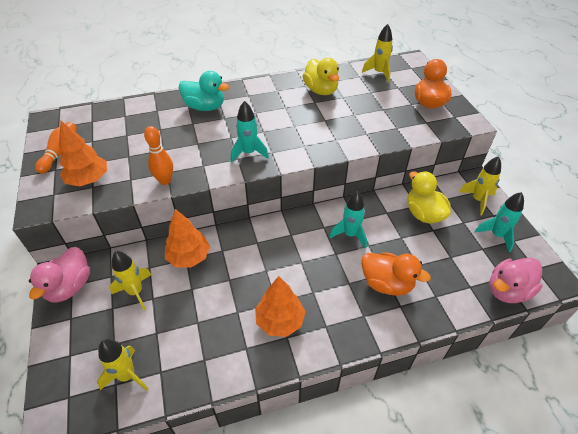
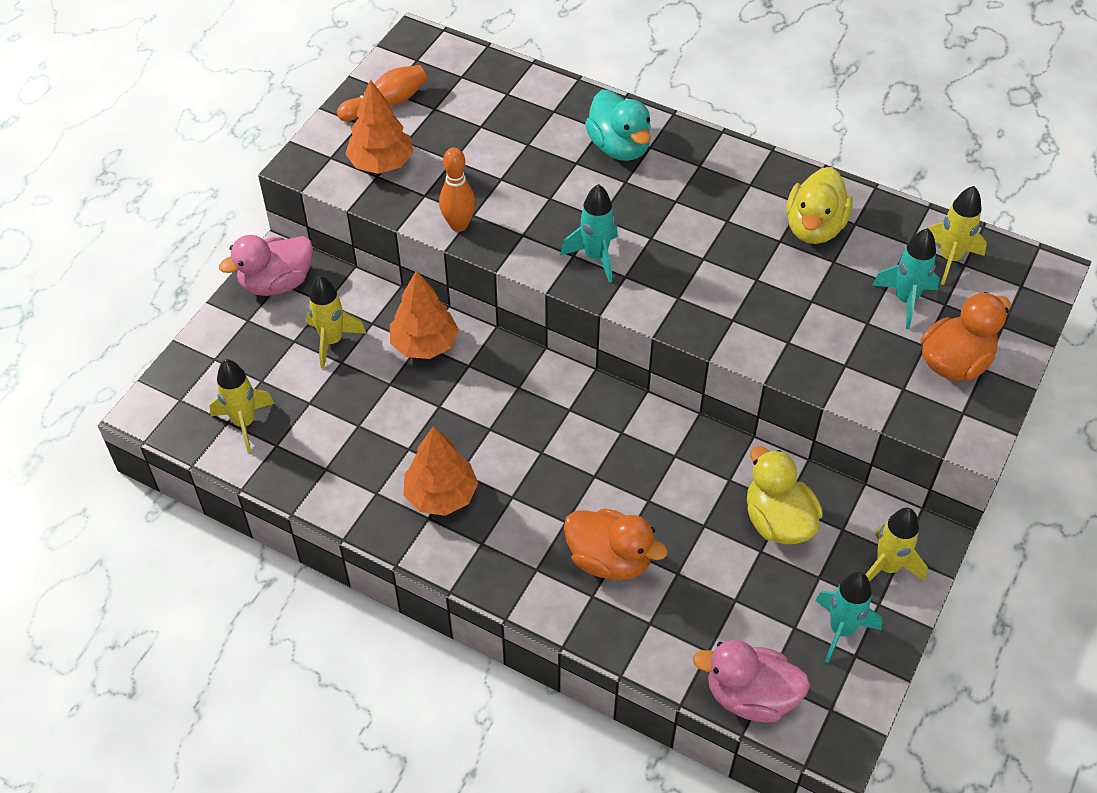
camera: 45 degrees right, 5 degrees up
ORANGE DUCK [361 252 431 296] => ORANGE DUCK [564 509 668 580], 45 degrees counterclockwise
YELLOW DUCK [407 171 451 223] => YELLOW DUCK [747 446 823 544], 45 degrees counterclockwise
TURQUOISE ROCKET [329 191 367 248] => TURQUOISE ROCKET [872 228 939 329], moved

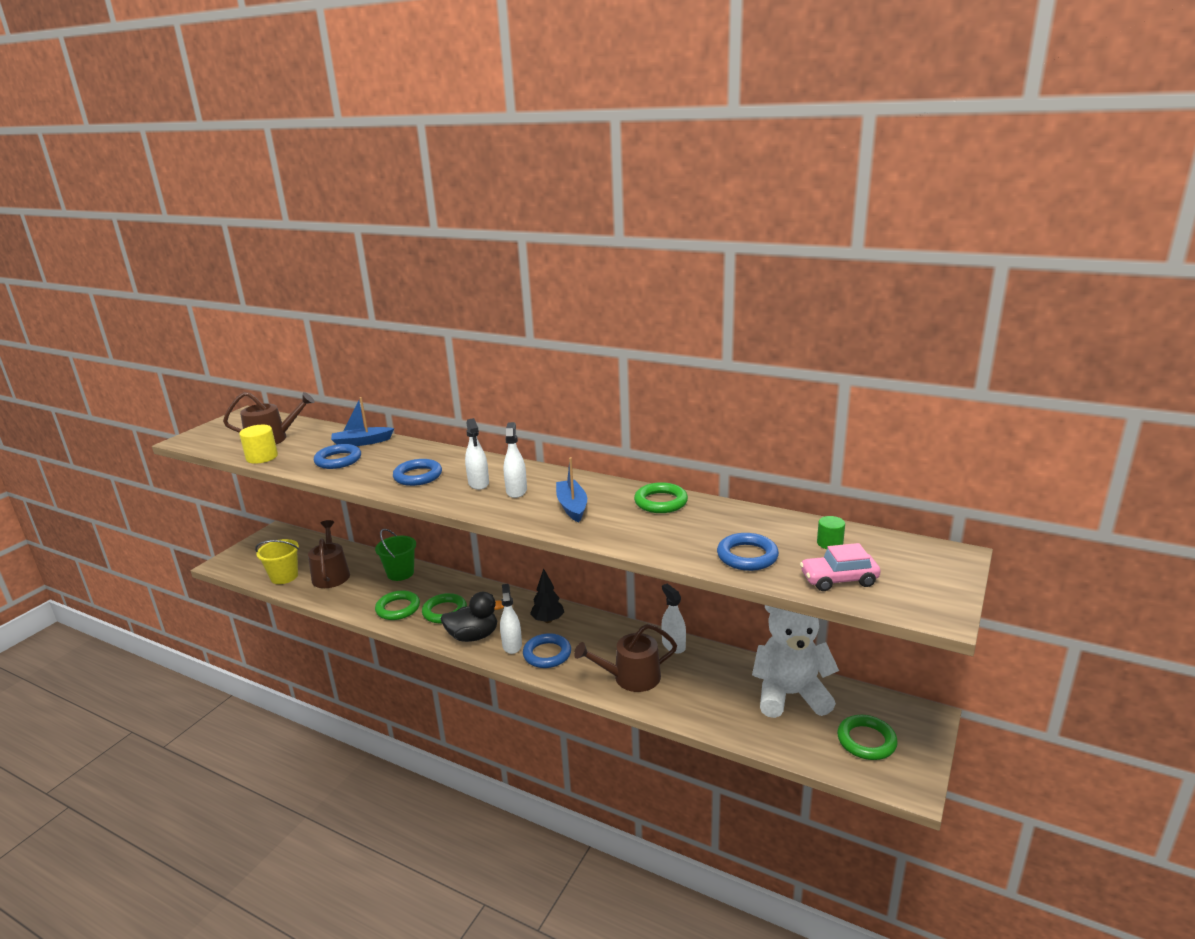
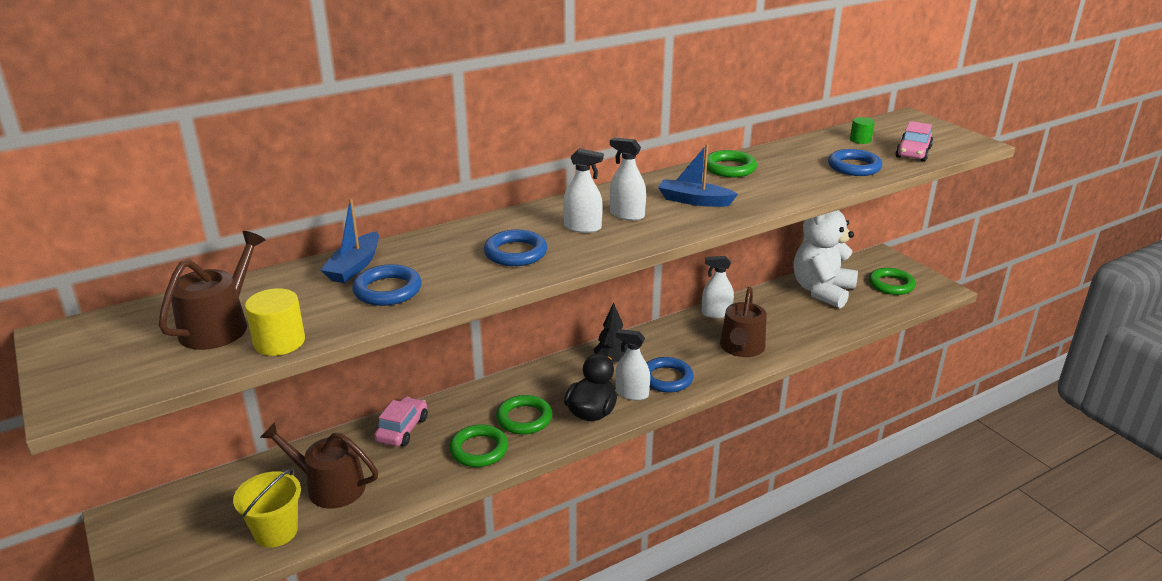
camera: 60 degrees left, 5 degrees up
GREEN BUCKET [375 529 416 581] => PINK CAR [374 397 428 447]

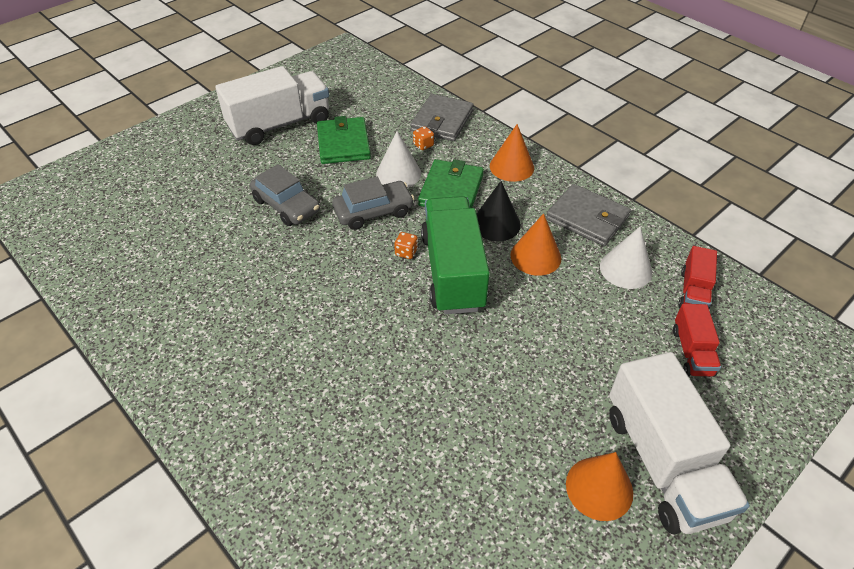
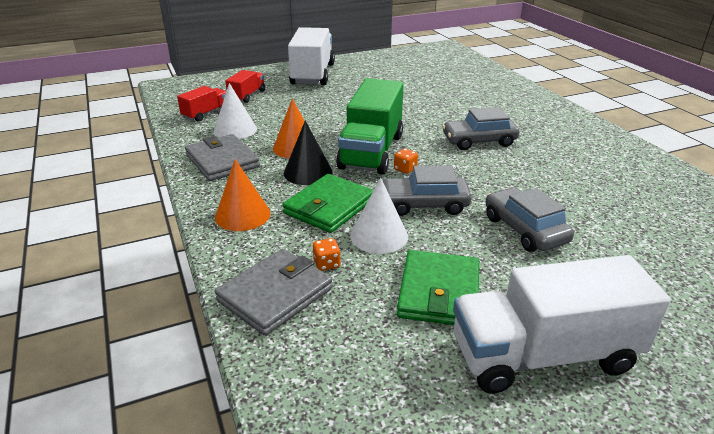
camera: 160 degrees left, 15 degrees down
nothing => GREY CAR [442 107 519 150]
ORANGE CONE [566 452 633 521] => nothing

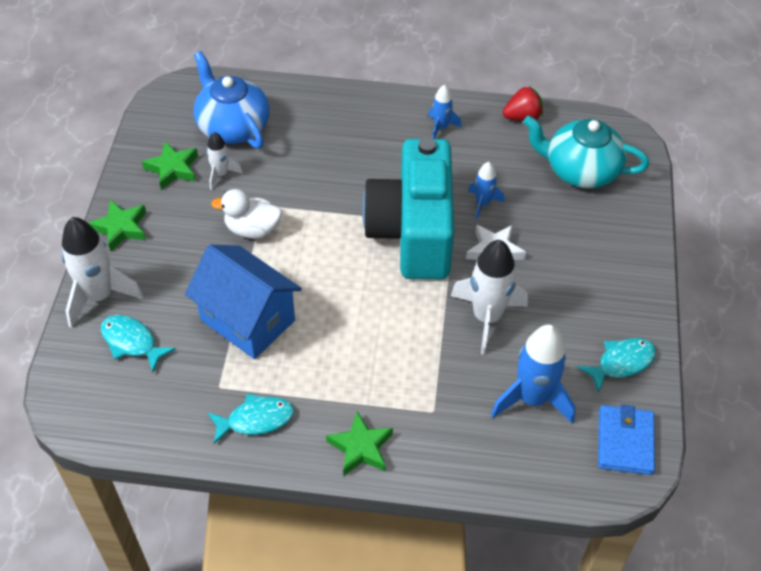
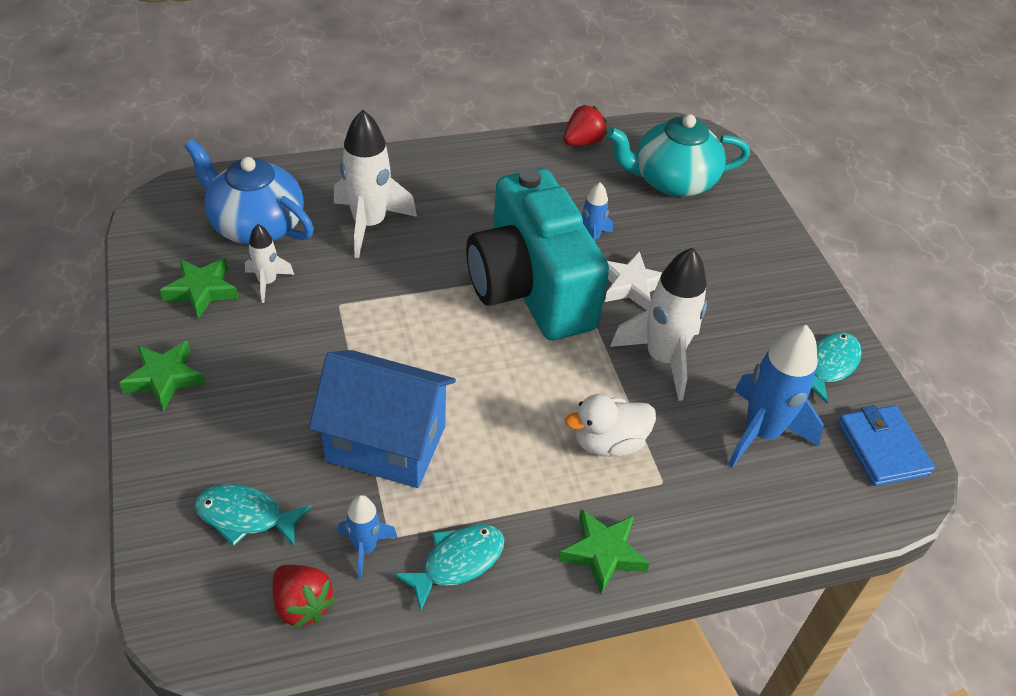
camera: 25 degrees left, 5 degrees down
nothing => RED STRAWBERRY [272 565 336 629]
WHITE ROCKET [62 217 143 328] => WHITE ROCKET [334 110 417 258], moved
BLUE ROCKET [428 85 462 139] => BLUE ROCKET [338 495 398 580], moved
WHITE DUCK [211 189 282 239] => WHITE DUCK [565 394 656 457], moved

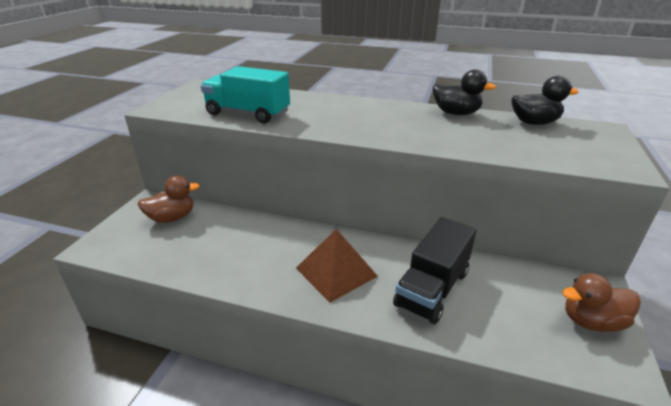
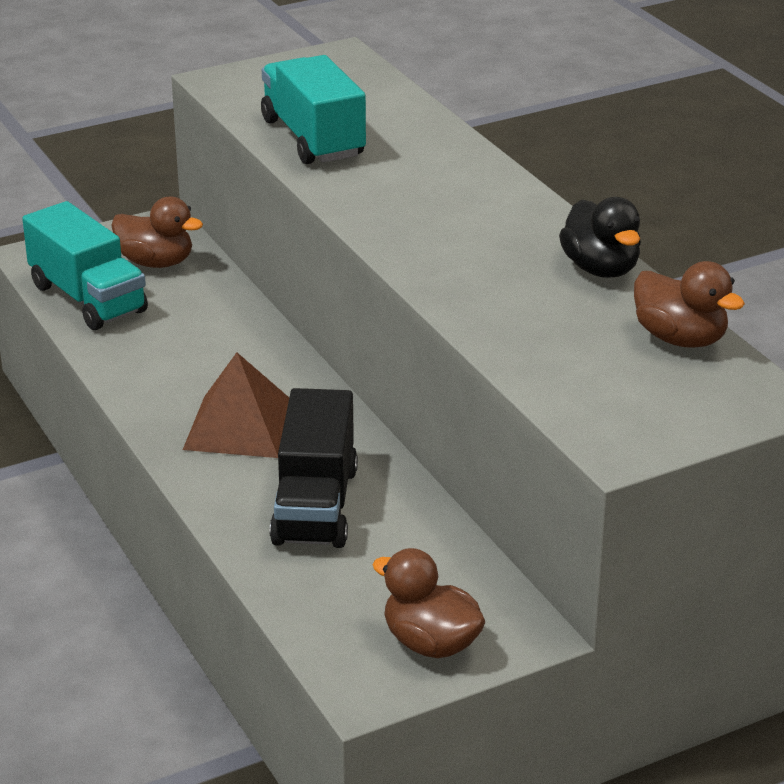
camera: 45 degrees right, 0 degrees up
nothing => TURQUOISE TRUCK [22 201 148 330]
BLACK TRUCK [393 217 476 324] => BLACK TRUCK [270 388 358 548], 75 degrees counterclockwise
BLACK DUCK [511 76 578 125] => BROWN DUCK [634 261 745 348]

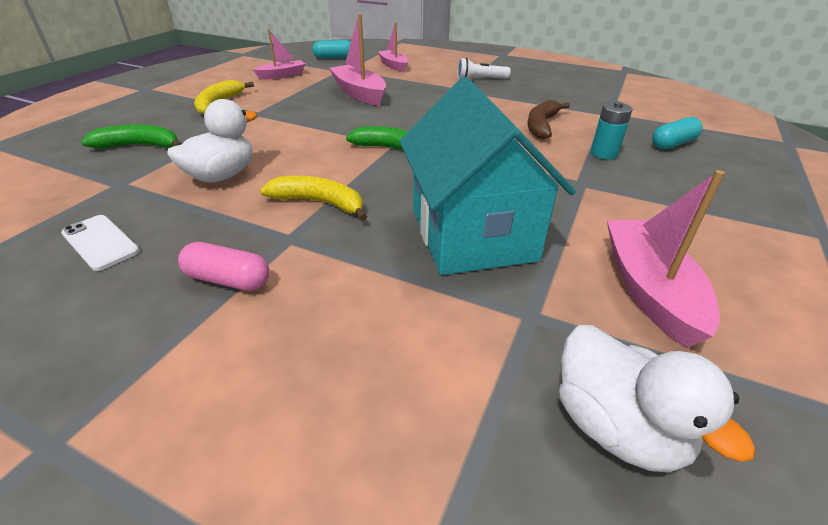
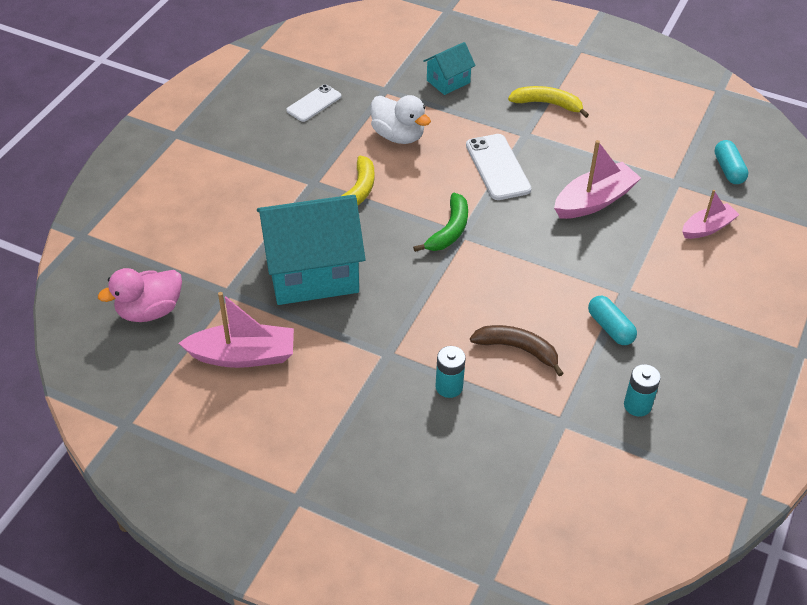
camera: 90 degrees right, 10 degrees up
WHITE DUCK [559 325 756 473] => PINK DUCK [98 268 182 322]
GREEN BANANA [81 124 181 148] => TURQUOISE HOUSE [423 42 476 95]
nothing => WHITE PHONE [466 134 531 200]
TURQUOISE CAPSULE [652 117 703 149] => TURQUOISE CAPSULE [588 296 637 345], moved
nothing => TURQUOISE BATTERY [624 364 661 417]
PINK CAPSULE [178 242 270 291] => nothing
PINK BOAT [252 29 305 80] => nothing
WHITE FLASHLIGHT [457 58 511 79] => nothing

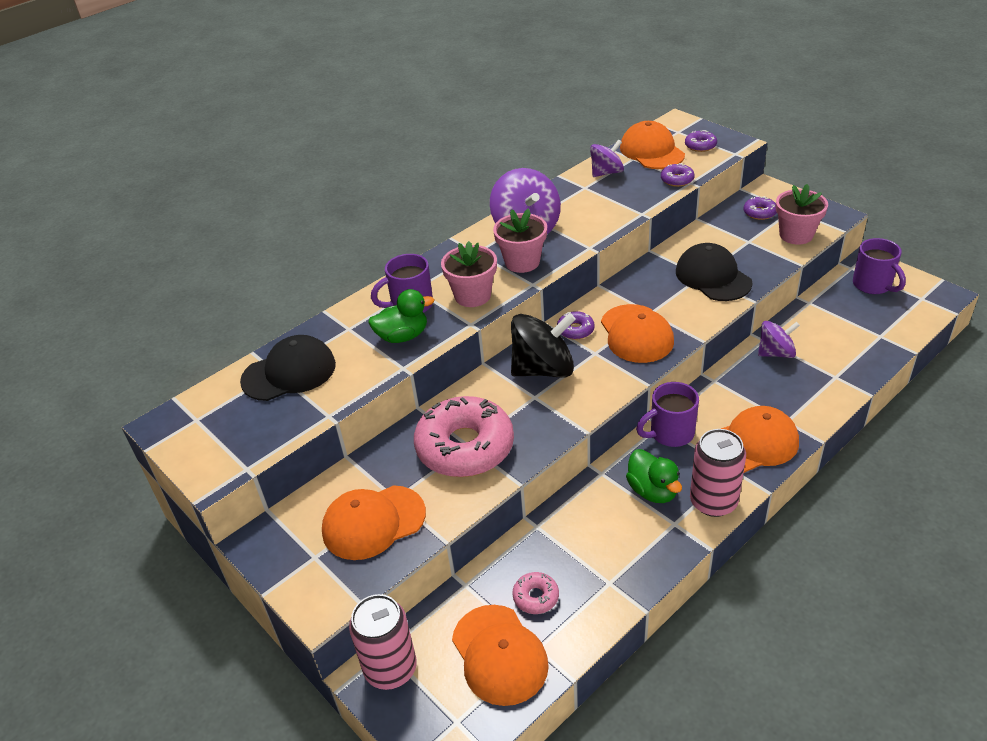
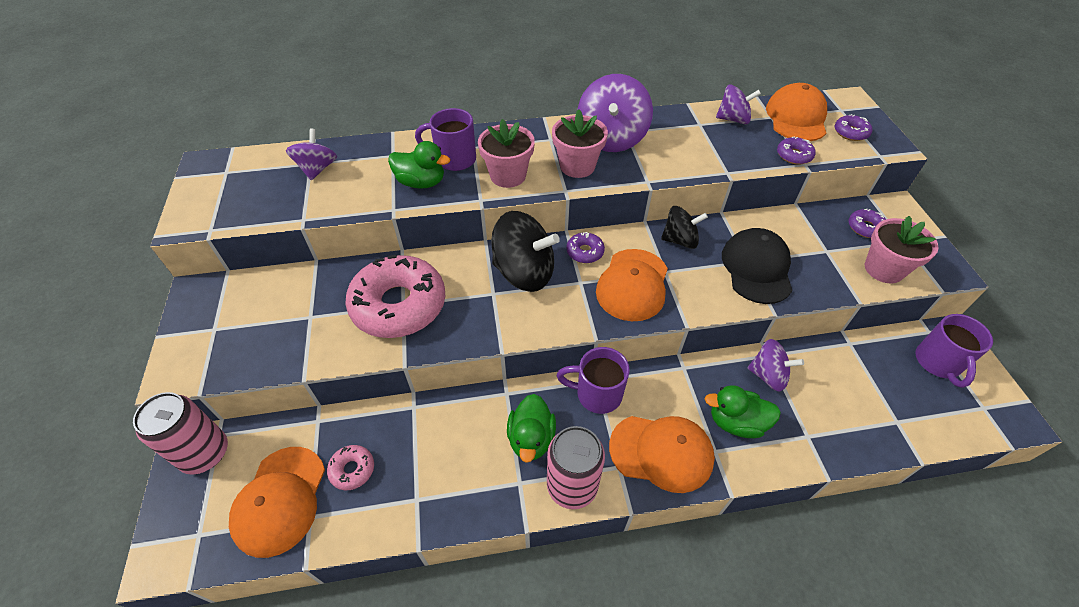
camera: 30 degrees right, 10 degrees up
BLACK CAP [240 335 336 401] => PURPLE SPINNING TOP [286 129 337 180]
nothing => BLACK SPINNING TOP [661 206 708 249]
nothing => GREEN DUCK [705 385 781 438]
ORANGE CAP [322 485 426 560] => nothing

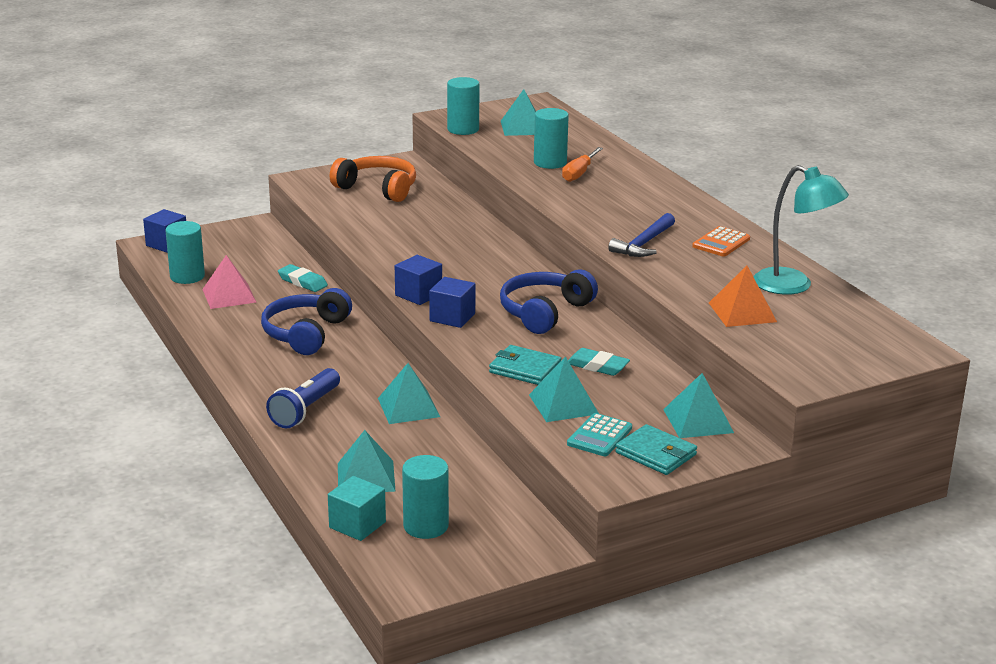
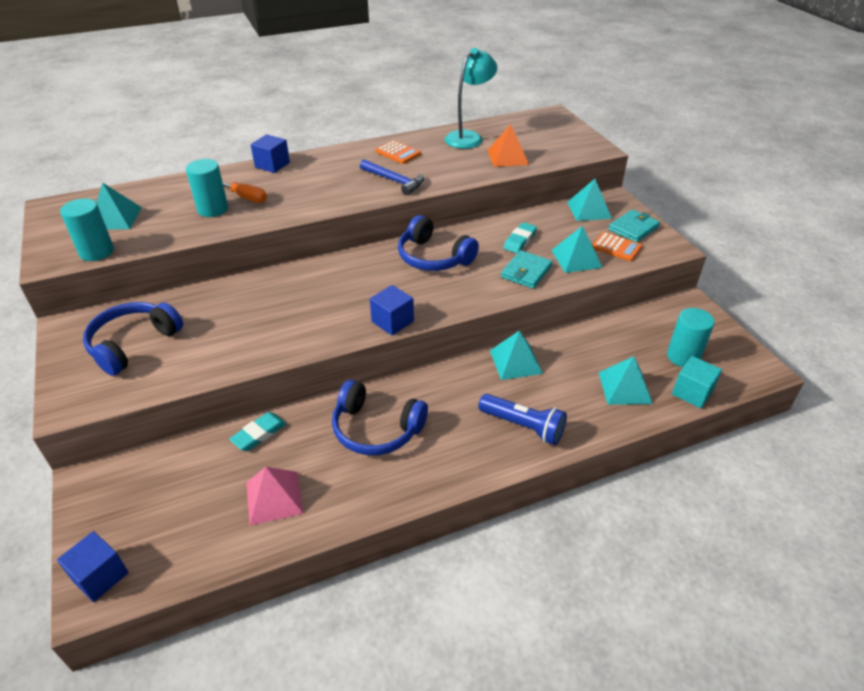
camera: 85 degrees left, 15 degrees up
ORANGE HEADPHONES [330 156 416 202] => BLUE HEADPHONES [83 302 183 376]
BLUE CUBE [429 277 475 328] => BLUE CUBE [251 134 290 173], moved
TURQUOISE CALCULATOR [567 413 632 456] => ORANGE CALCULATOR [592 232 643 261]
TURQUOISE CYLINDER [166 221 205 284] => nothing

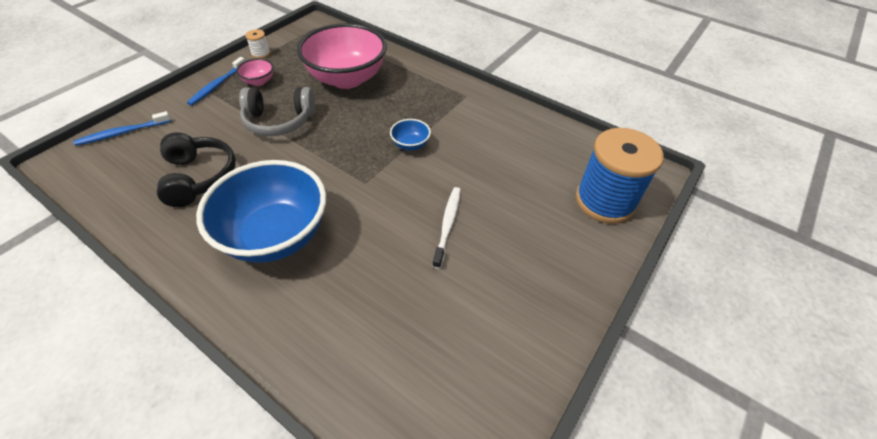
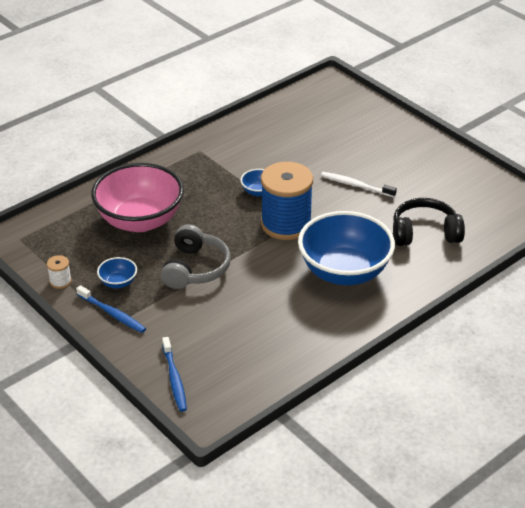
camera: 75 degrees left, 10 degrees down
PINK BOWL [236 58 273 86] => BLUE BOWL [97 257 137 288]
BLUE SPOOL [576 128 664 223] => BLUE SPOOL [261 162 313 240], moved
BLACK HEADPHONES [157 132 236 207] => BLACK HEADPHONES [393 198 465 246], moved

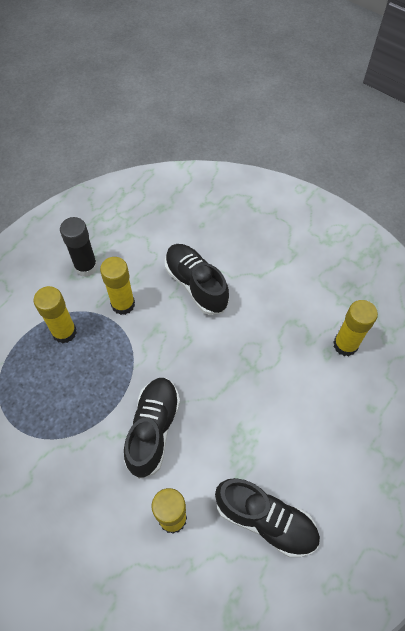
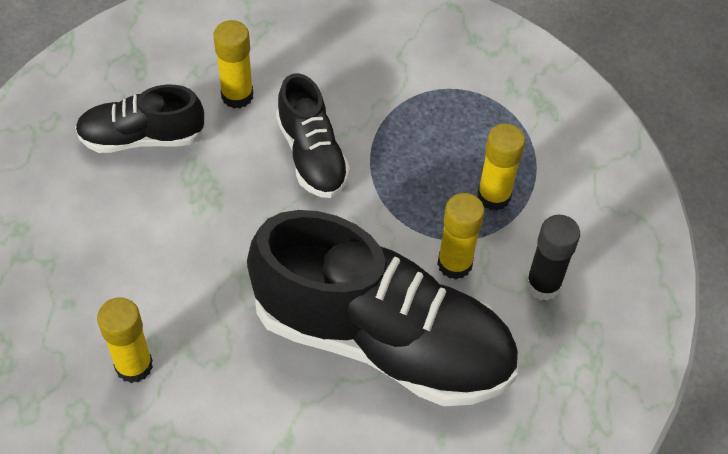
camera: 145 degrees right, 5 degrees down
BLACK SHOE [165 244 229 315] => BLACK SHOE [247 210 518 406], x1.97

